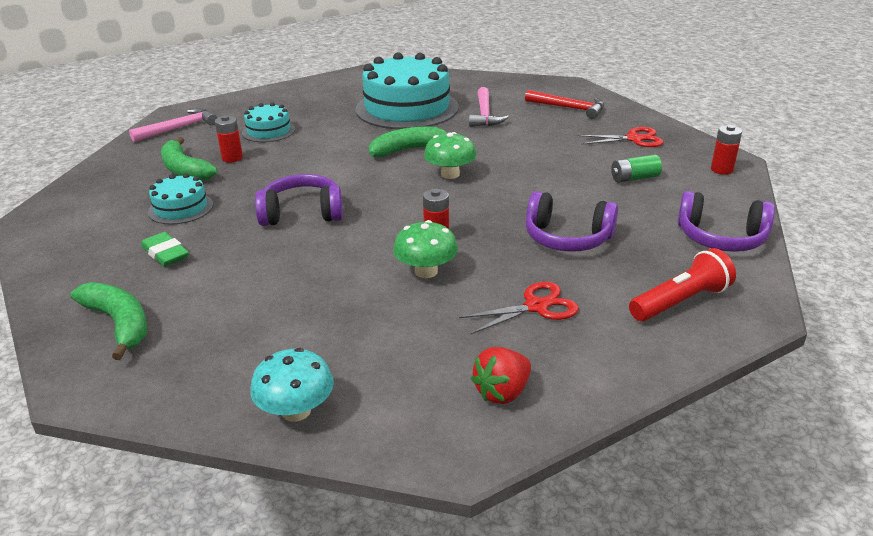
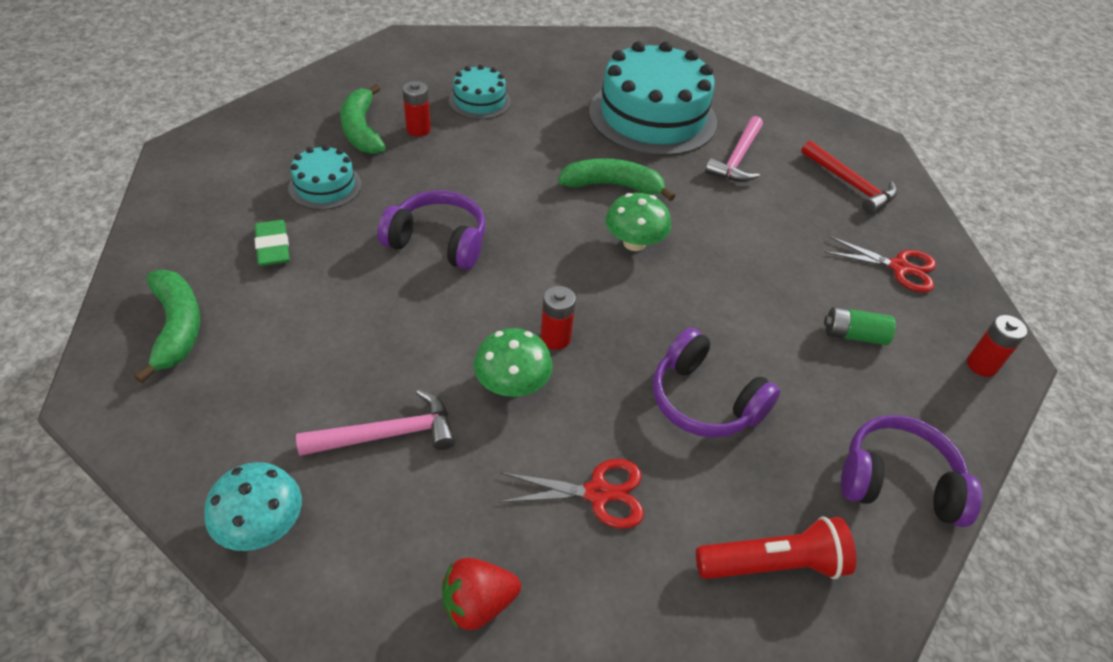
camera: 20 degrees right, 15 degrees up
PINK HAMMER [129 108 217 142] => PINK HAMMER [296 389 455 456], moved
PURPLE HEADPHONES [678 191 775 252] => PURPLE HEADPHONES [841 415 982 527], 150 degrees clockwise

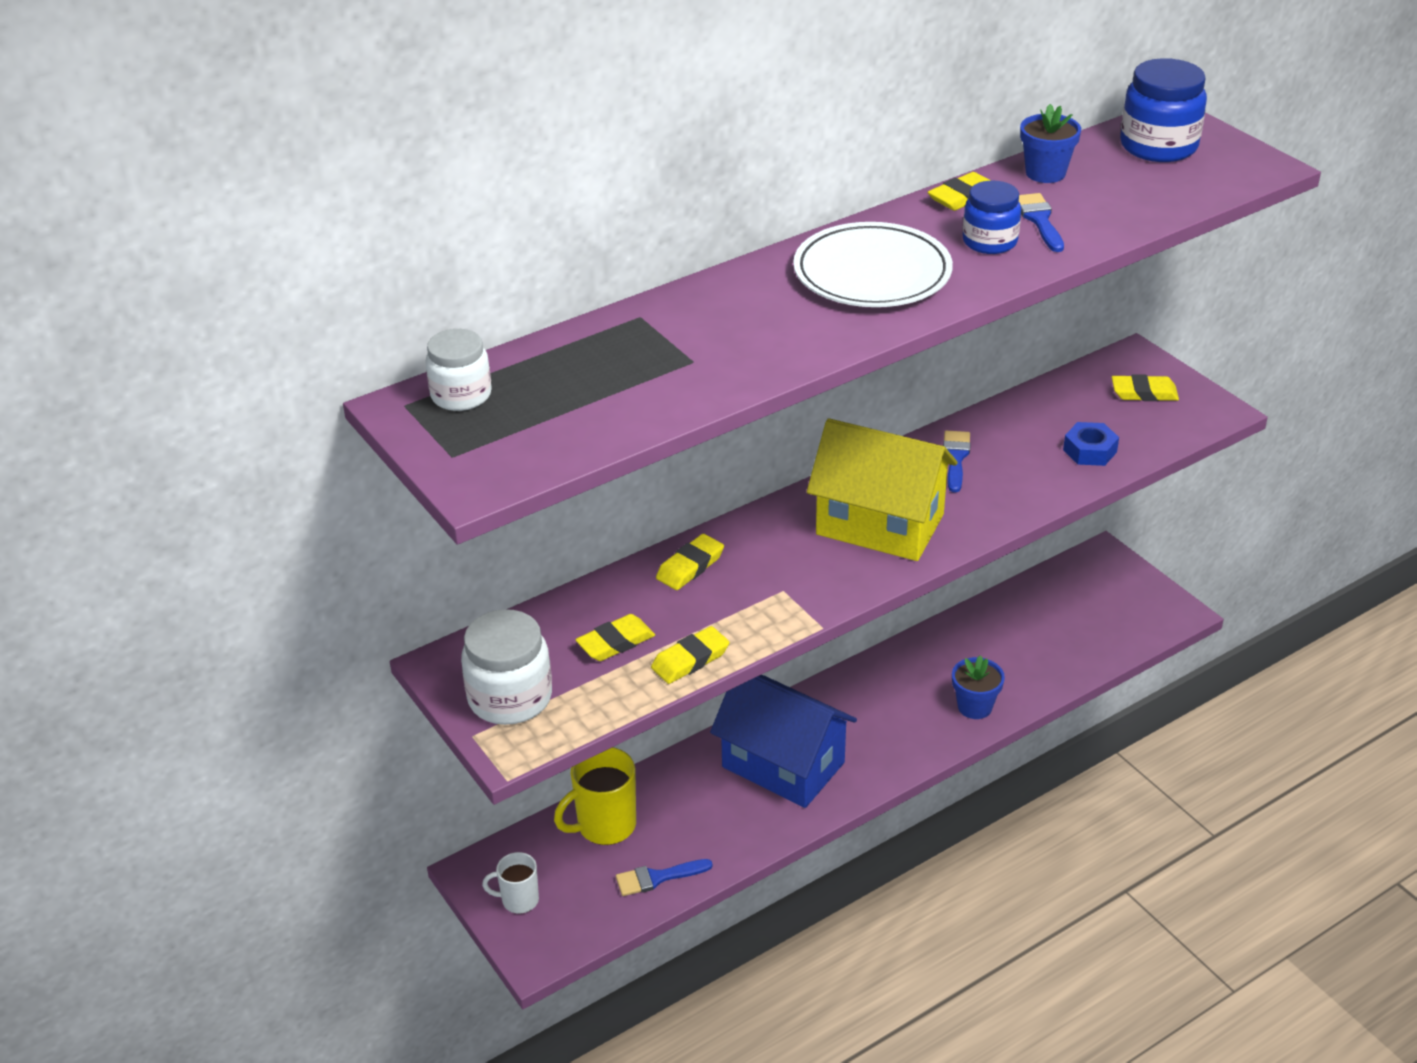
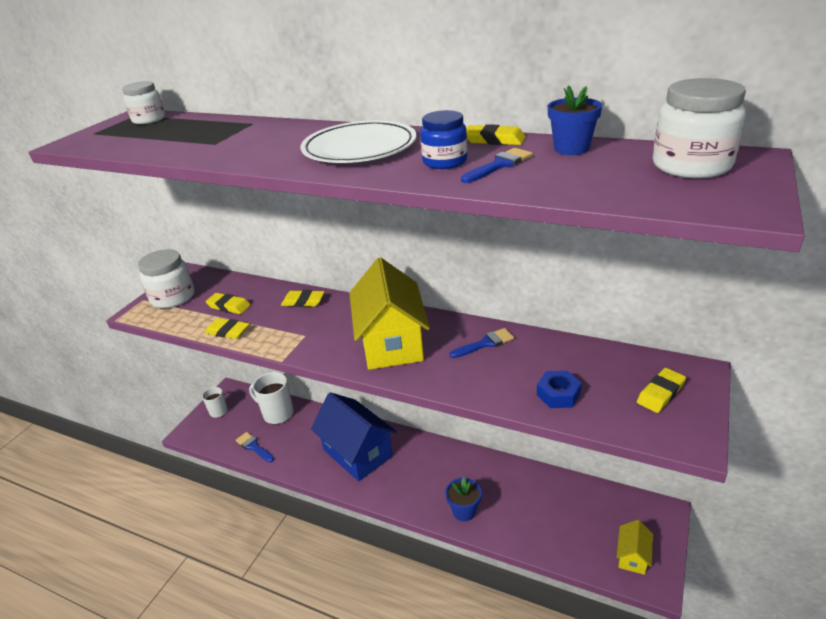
camera: 60 degrees right, 5 degrees down
YELLOW MUG [554 747 636 845] => WHITE MUG [249 372 294 424]
BLUE HOUSE [710 675 857 808] => BLUE HOUSE [311 392 397 481], 45 degrees counterclockwise
nothing => YELLOW HOUSE [617 520 653 575]
YELLOW ERASER [1112 374 1179 401] => YELLOW ERASER [637 368 686 413], 75 degrees clockwise
BLUE JAR [1120 58 1207 162] => WHITE JAR [653 78 746 178]

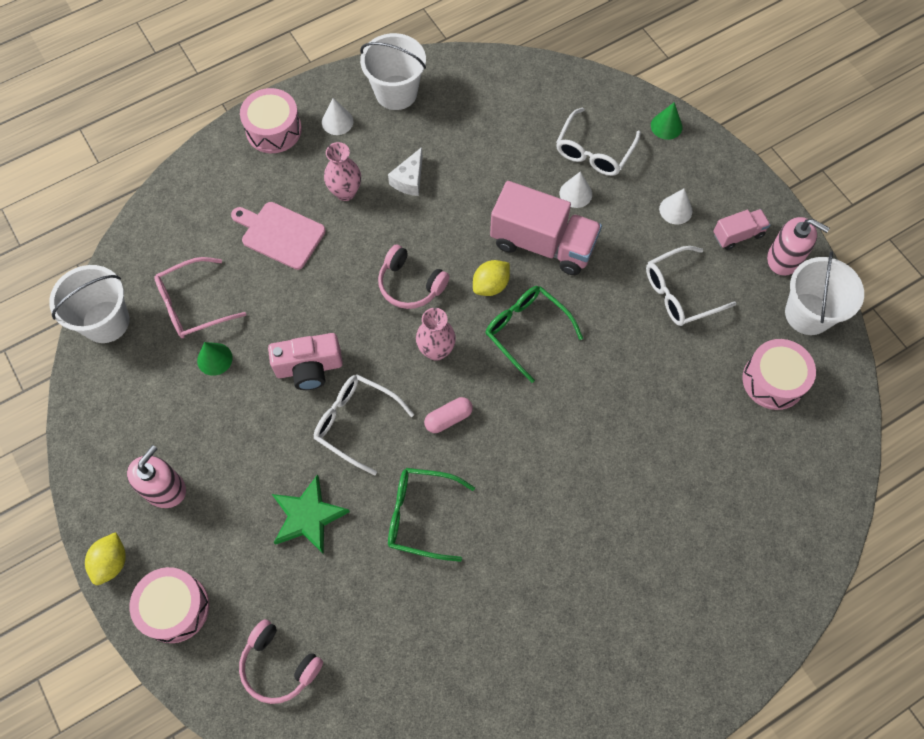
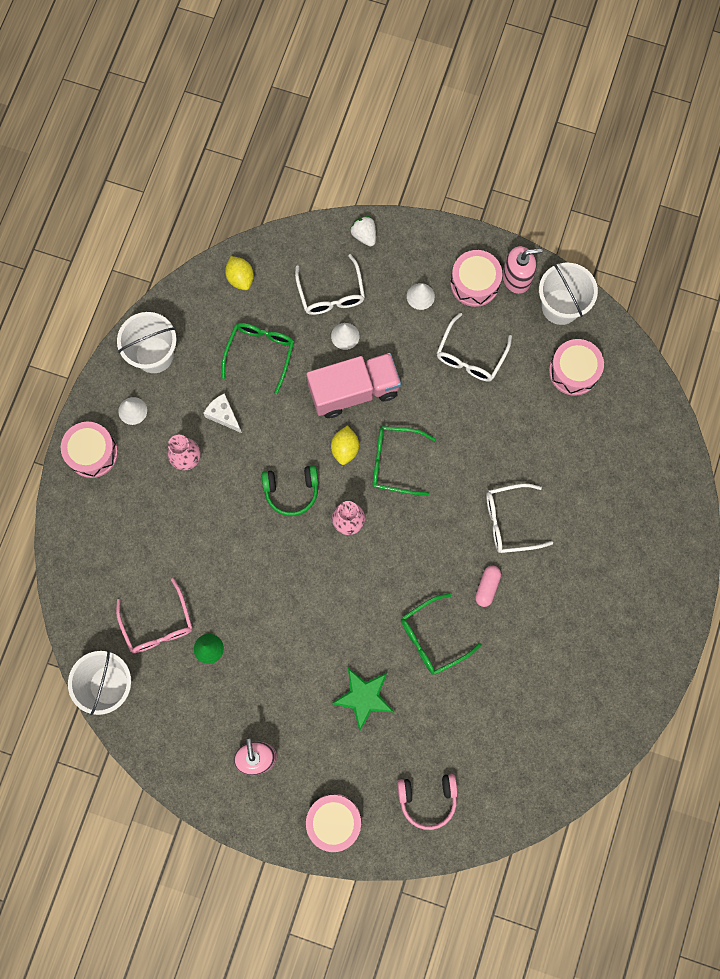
camera: 40 degrees left, 10 degrees up
PINK GLASSES [154 257 246 338] => PINK GLASSES [116 578 192 653], 45 degrees counterclockwise
WHITE CHEESE [388 147 423 196] => WHITE CHEESE [203 393 242 433], 150 degrees clockwise
nothing => GREEN GLASSES [222 323 294 394]
YELLOW LEMON [85 532 126 585] => YELLOW LEMON [225 256 254 290], moved
PINK HEADPHONES [378 245 450 309] => GREEN HEADPHONES [262 465 319 516]
GREEN CONE [651 102 683 140] => WHITE STRAWBERRY [350 216 376 247]
PINK TRUCK [713 209 770 250] => PINK DRUM [450 250 502 307]
PINK CAPSULE [424 397 473 433] => PINK CAPSULE [475 566 501 607], moved
WHITE GLASSES [314 374 414 476] => WHITE GLASSES [486 483 553 553], moved
PINK CUTTING BOARD [231 202 326 270] => nothing
PINK CAMERA [268 333 343 390] => nothing

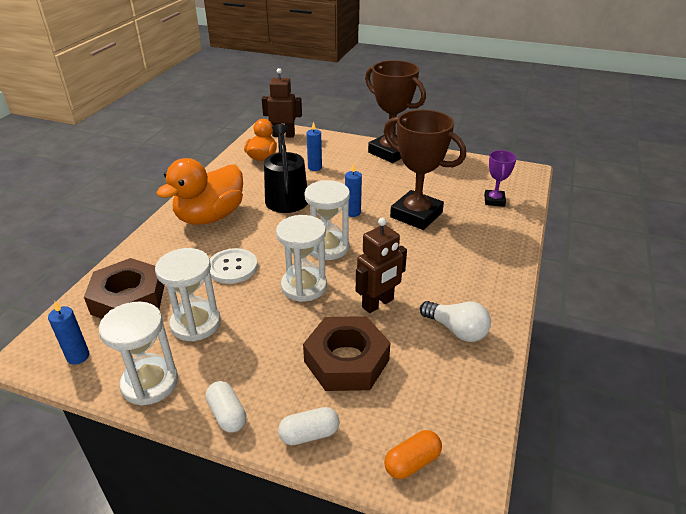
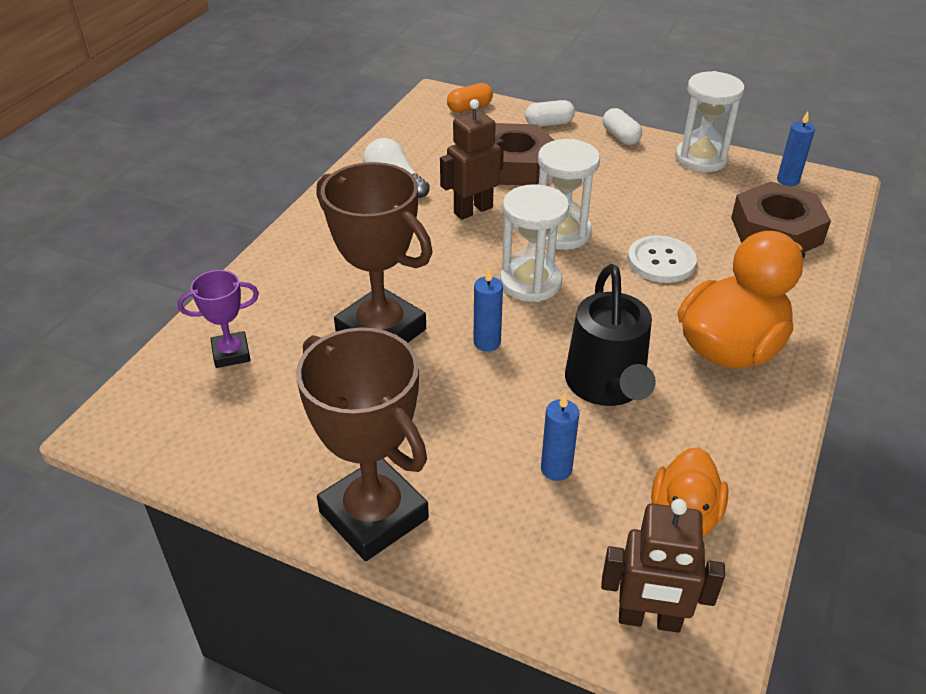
camera: 175 degrees left, 5 degrees up
PURPLE TROPHY [484 150 517 207] => PURPLE TROPHY [178 270 259 368], 60 degrees clockwise
WHITE HOURGLASS [155 248 221 342] => nothing

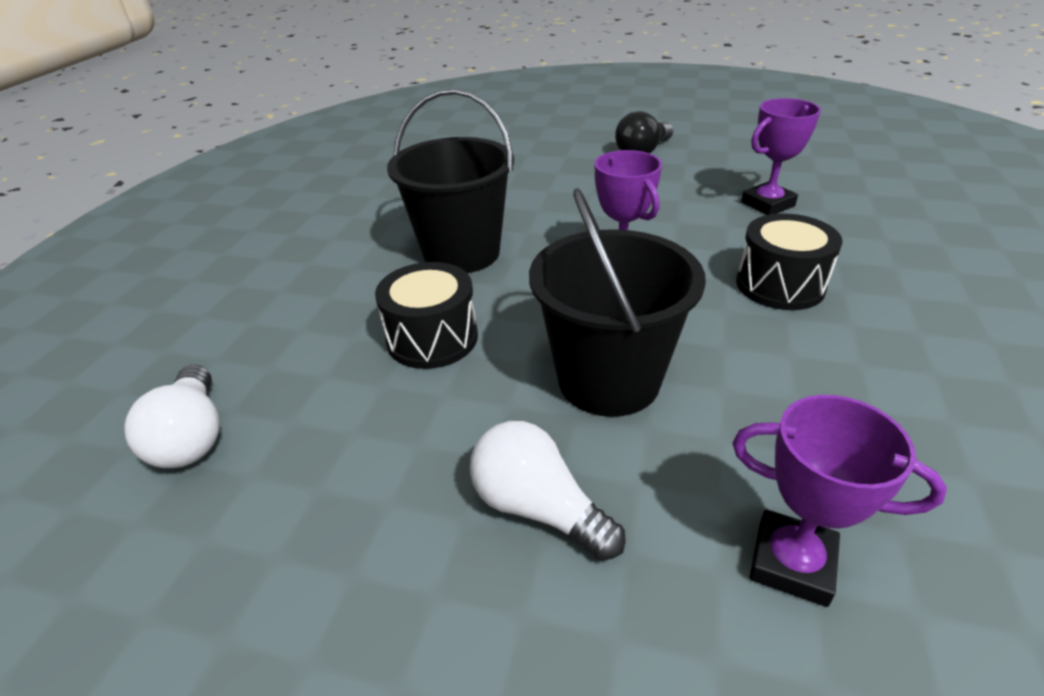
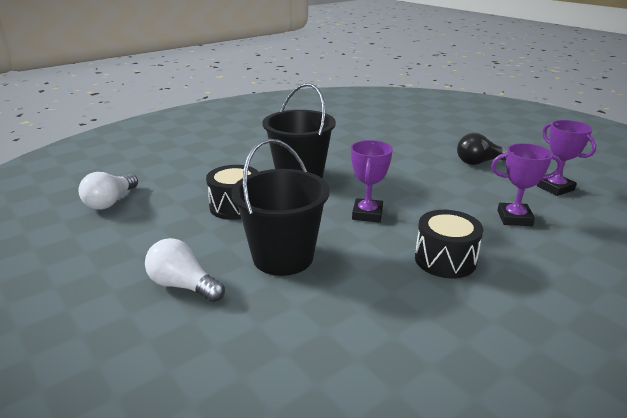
camera: 35 degrees right, 10 degrees down
WHITE LIGHT BULB [470 421 626 561] => WHITE LIGHT BULB [145 238 225 302], 45 degrees counterclockwise
PURPLE TROPHY [732 395 947 607] => PURPLE TROPHY [537 120 596 196], moved

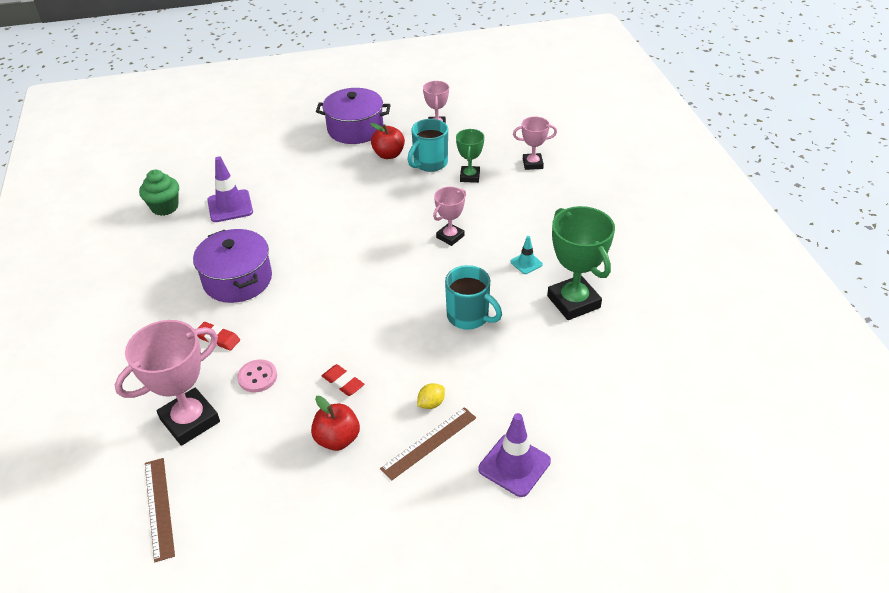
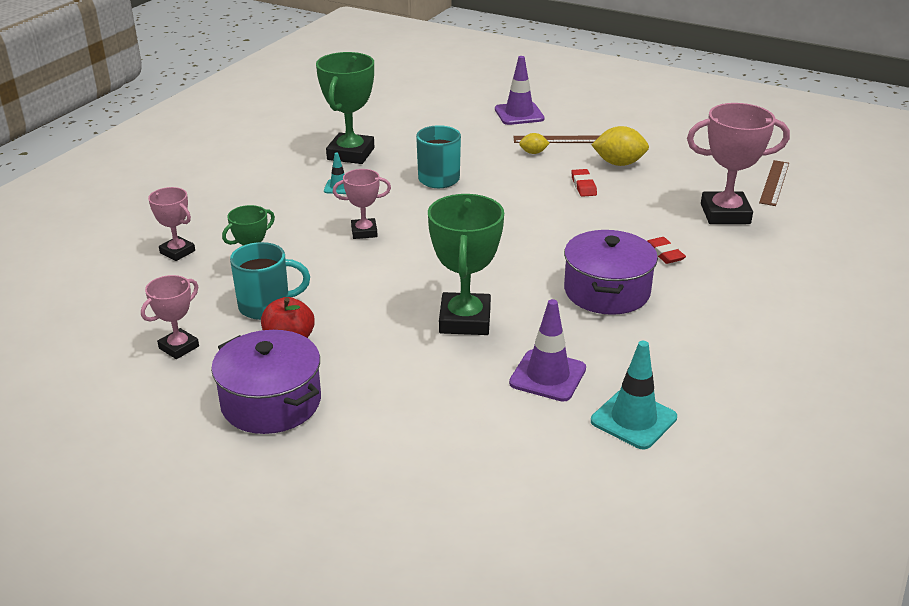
camera: 140 degrees left, 10 degrees down
nothing => GREEN TROPHY [428 194 504 335]
GREEN CUPCAKE [139 170 179 216] => TURQUOISE TRAFFIC CONE [591 341 677 449]
RED APPLE [311 396 360 451] => YELLOW LEMON [592 126 649 166]
PINK BUTTON [237 359 277 393] => nothing

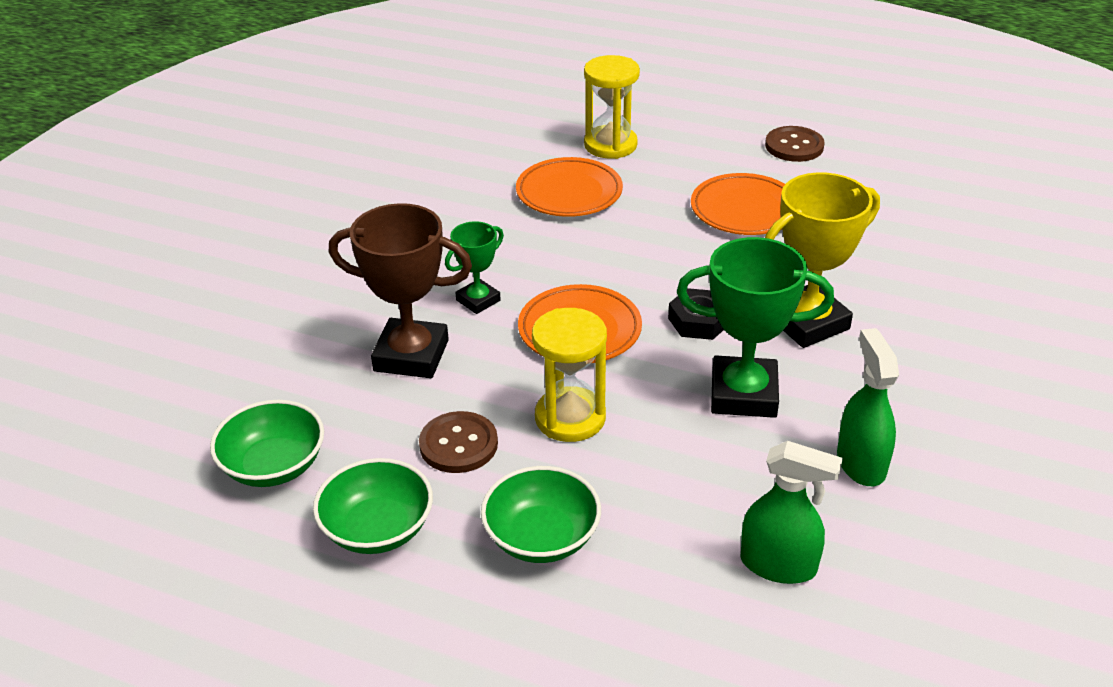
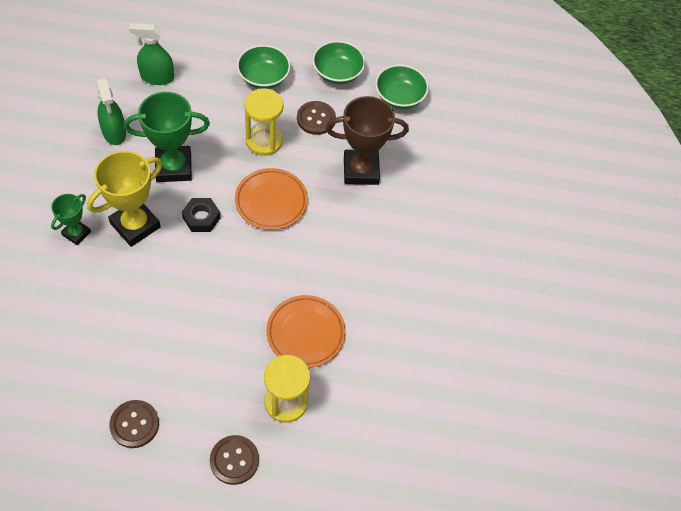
camera: 160 degrees right, 20 degrees up
GREEN TROPHY [445 221 504 314] => GREEN TROPHY [51 194 91 245], moved
nothing => BROWN BUTTON [210 435 259 485]
ORANGE PLATE [691 173 785 235] => nothing

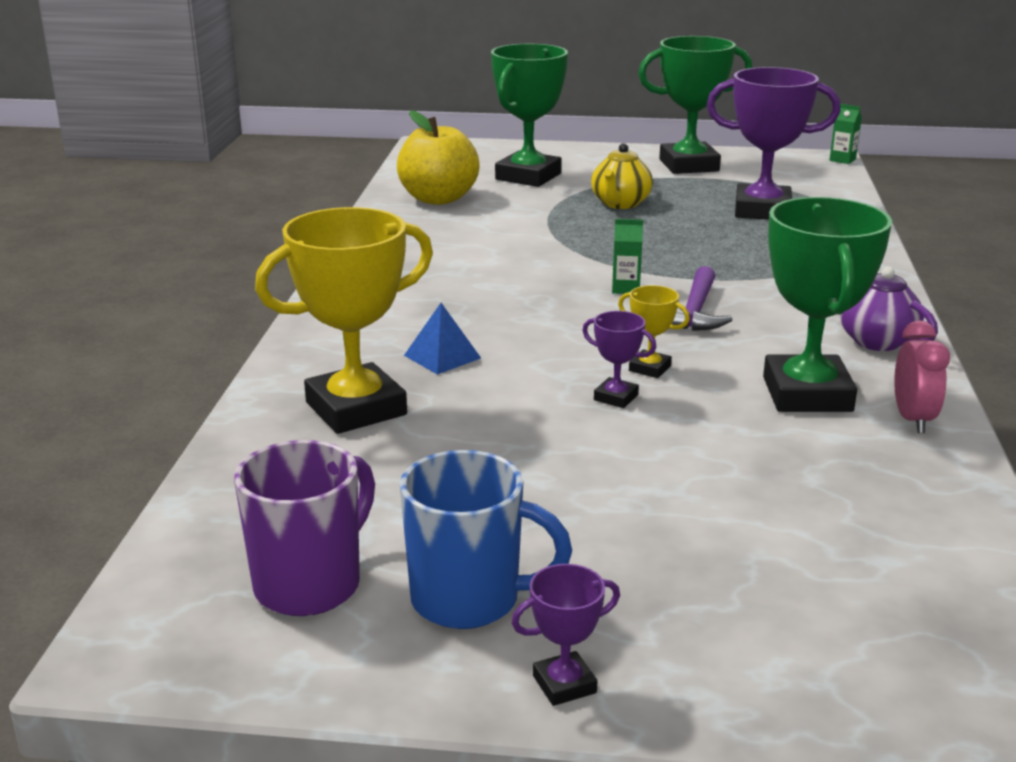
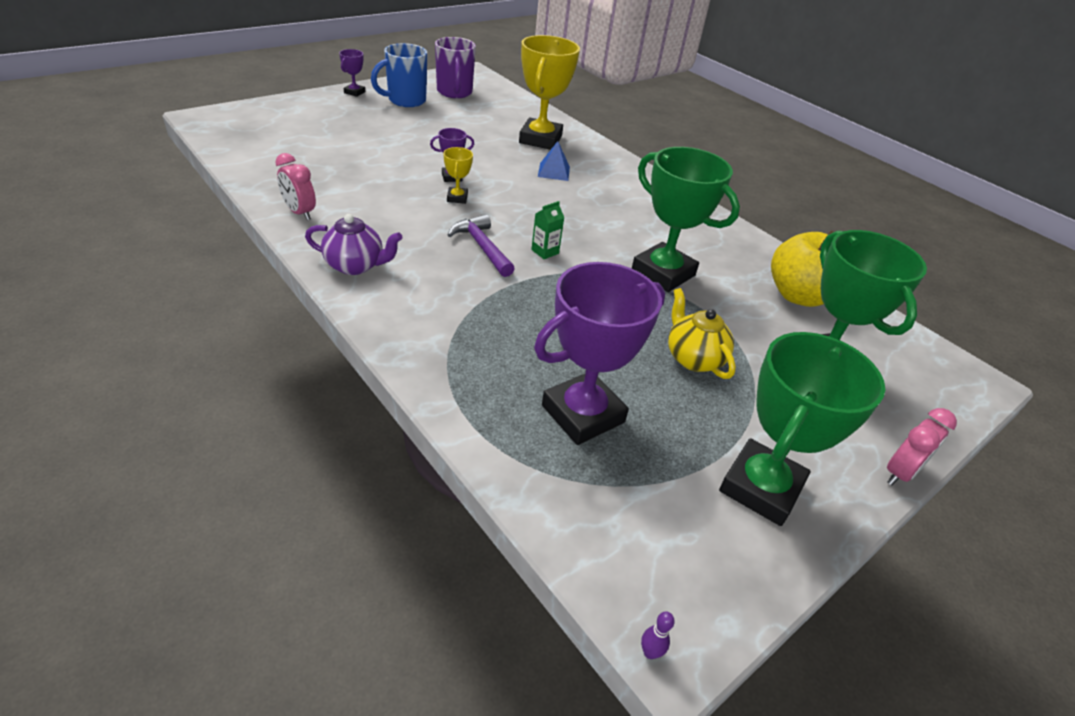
camera: 130 degrees right, 15 degrees up
YELLOW TROPHY [618 285 690 378] => YELLOW TROPHY [443 147 473 204], 75 degrees counterclockwise
GREEN TROPHY [763 197 892 412] => GREEN TROPHY [632 147 740 292], moved
GREEN CARTON [829 104 862 164] => PURPLE BOWLING PIN [641 612 675 659]
nothing => PINK CLOCK [887 408 957 485]

